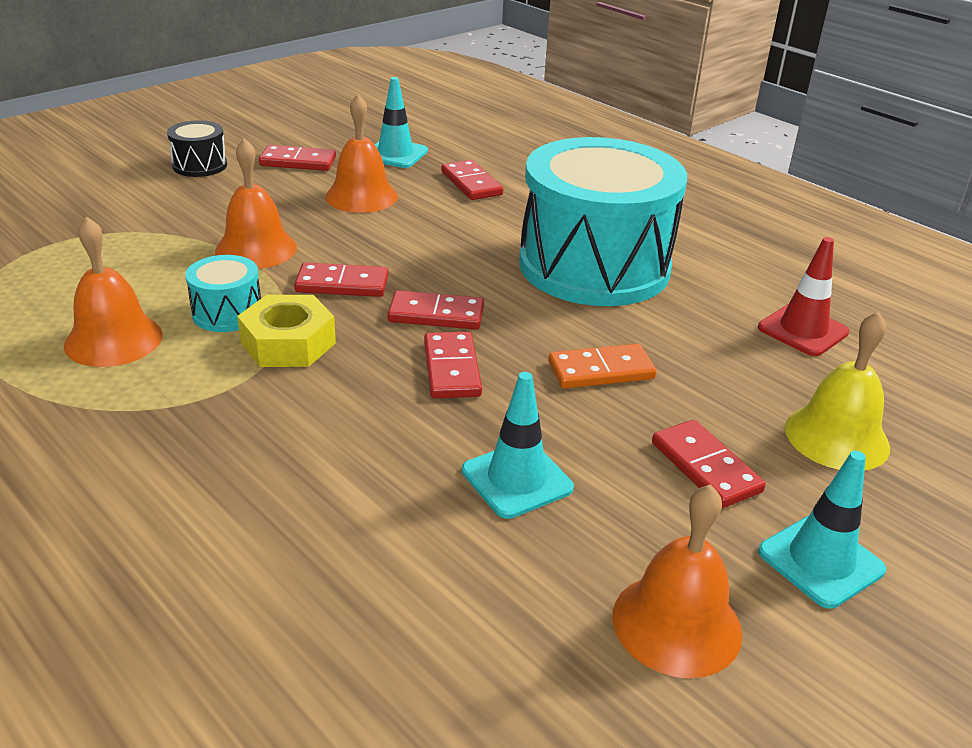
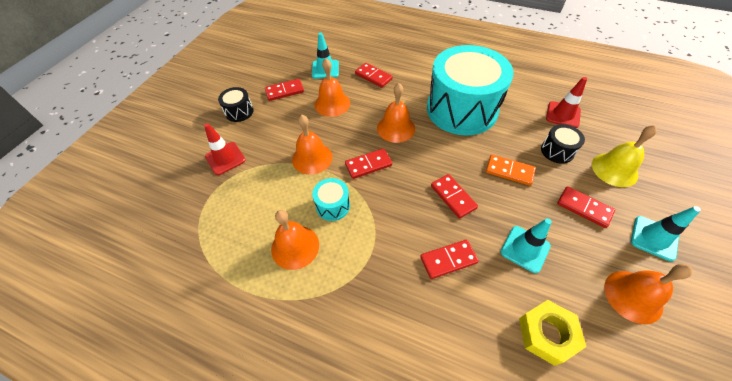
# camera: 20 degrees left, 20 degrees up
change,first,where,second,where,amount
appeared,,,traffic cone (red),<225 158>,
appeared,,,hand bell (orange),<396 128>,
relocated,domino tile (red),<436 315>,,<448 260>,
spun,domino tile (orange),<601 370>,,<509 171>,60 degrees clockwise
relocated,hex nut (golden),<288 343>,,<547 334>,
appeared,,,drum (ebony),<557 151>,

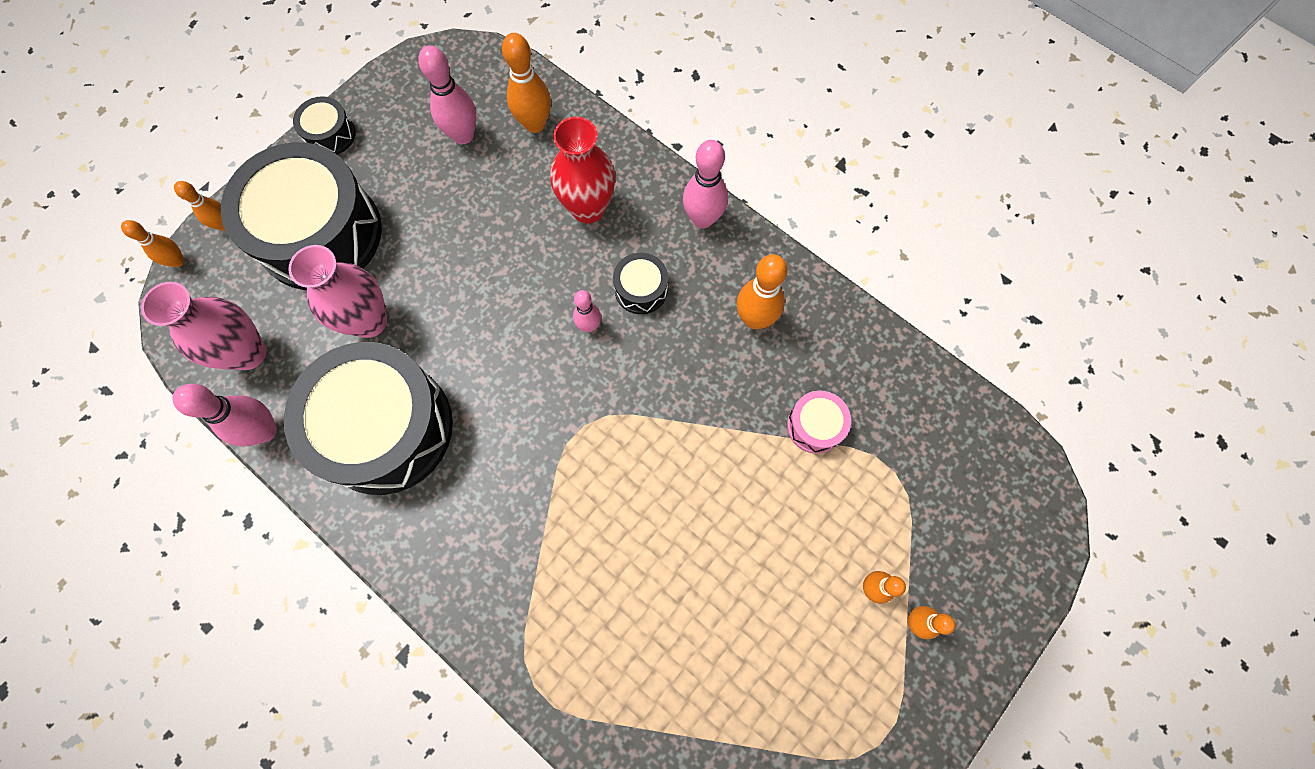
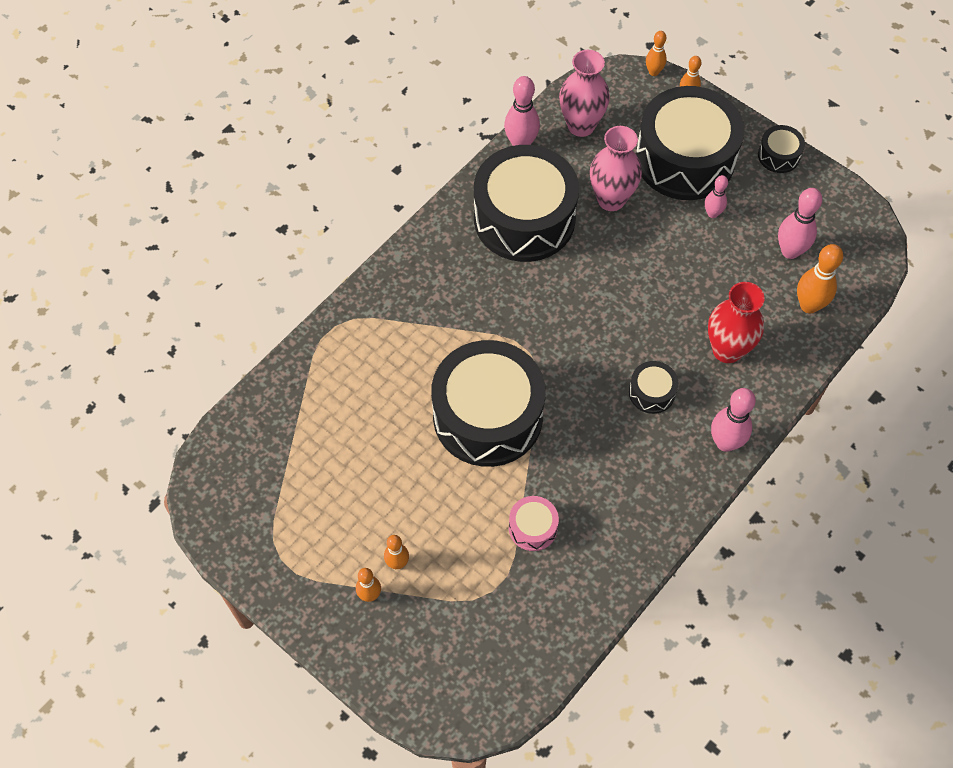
# camera: 90 degrees right, 10 degrees down
change,first,where,second,where,amount
appeared,,,drum (ebony),<488 416>,
relocated,skittle (rose-pink),<589 326>,,<712 213>,
missing,skittle (orange),<754 319>,,,

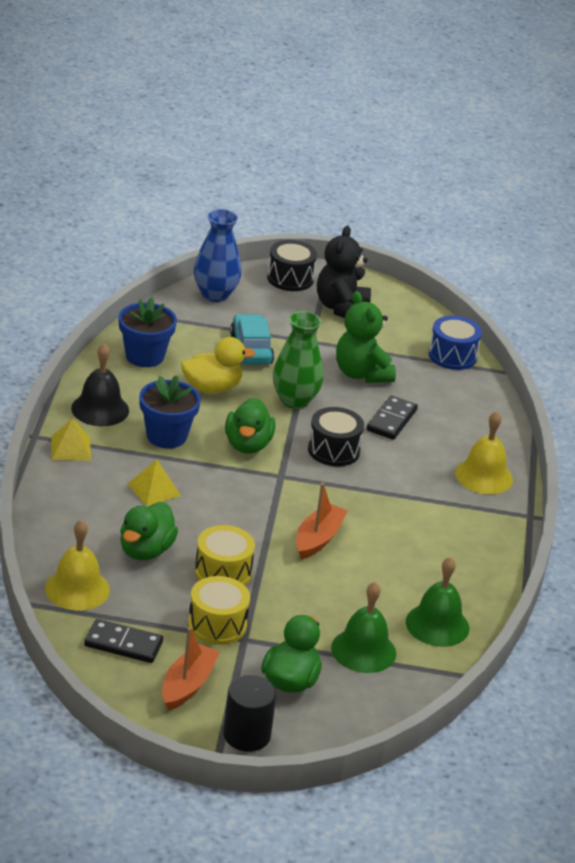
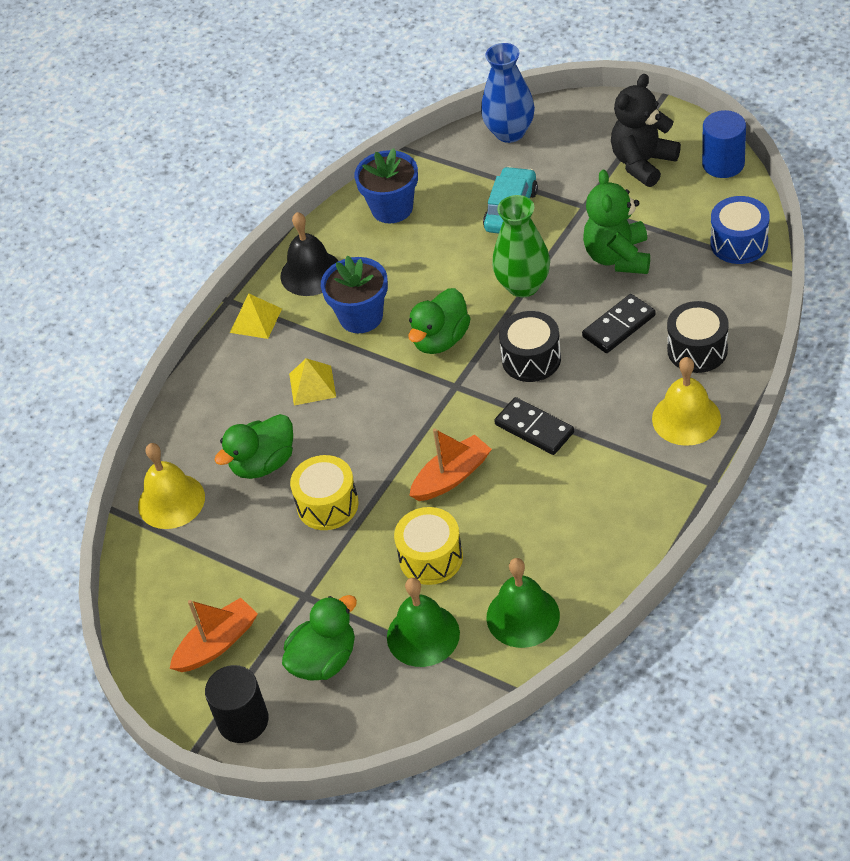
# camera: 35 degrees right, 15 degrees up
change,first,where,second,where,amount
relocated,drum (golden),<217 625>,,<431 558>,
relocated,domino tile (ebony),<123 644>,,<534 428>,
relocated,drum (ebony),<290 278>,,<697 350>,
appeared,,,solid cylinder (royal blue),<723 164>,
missing,duck (golden),<212 388>,,,

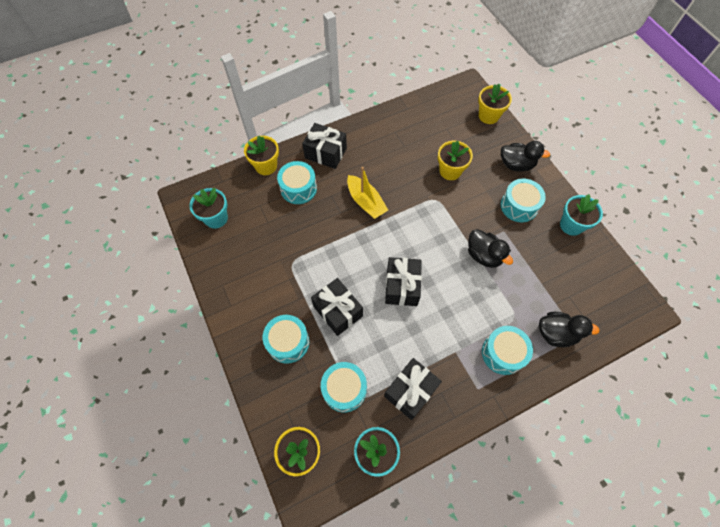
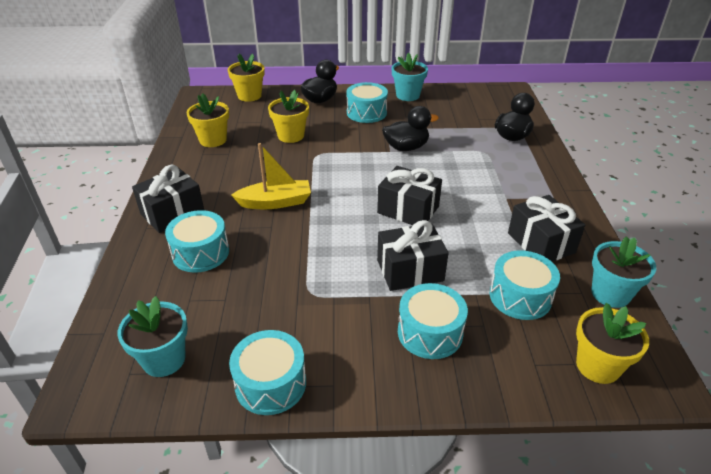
# camera: 65 degrees left, 25 degrees down
change,first,where,second,where,amount
relocated,potted plant (golden),<266 166>,,<213 140>,
relocated,drum (turquoise),<503 353>,,<270 383>,

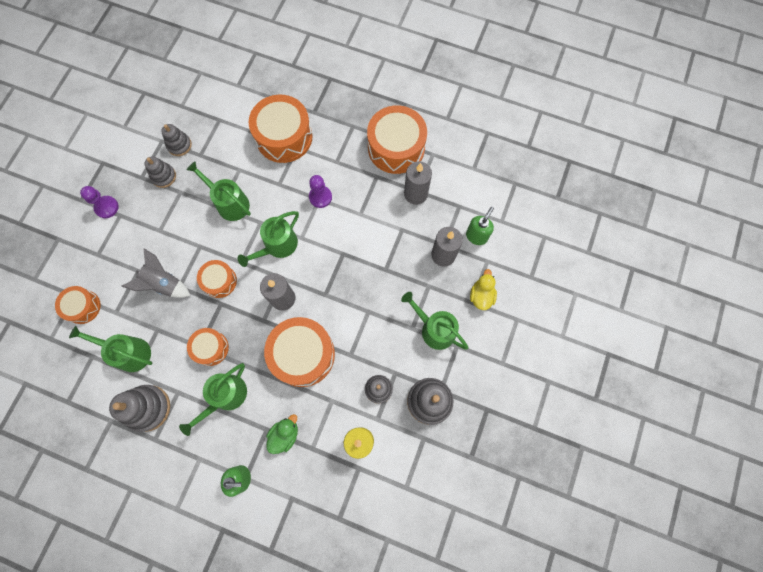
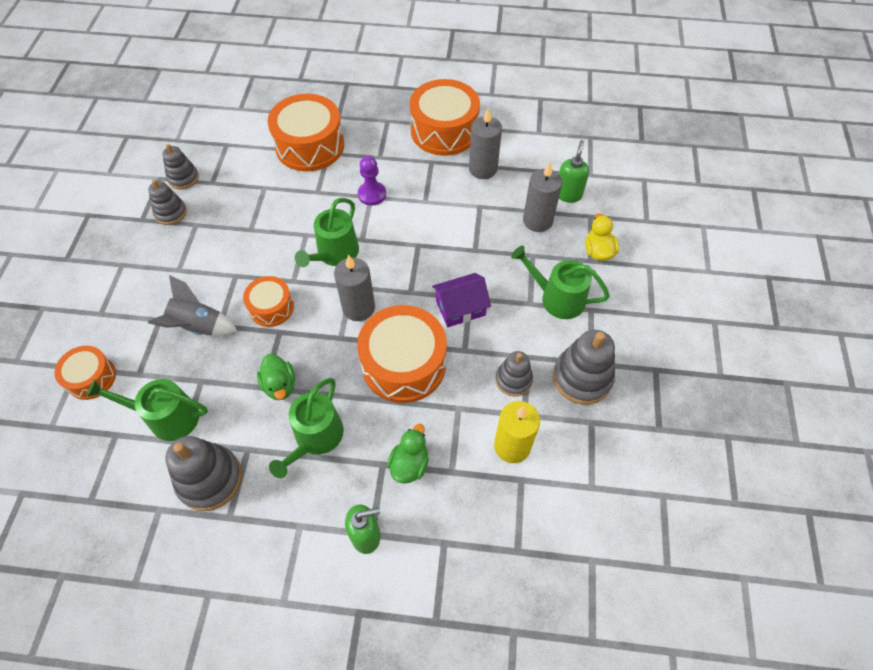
# camera: 15 degrees left, 15 degrees down
change,first,where,second,where,amount
exchanged,drum (orange),<211 348>,duck (emerald),<280 385>,
appeared,,,toy house (purple),<460 308>,
missing,game pawn (purple),<106 207>,,,
missing,watering pot (emerald),<229 203>,,,

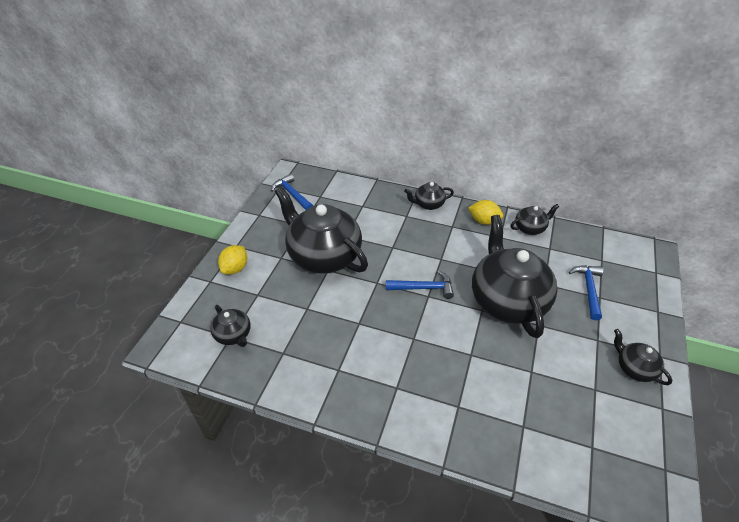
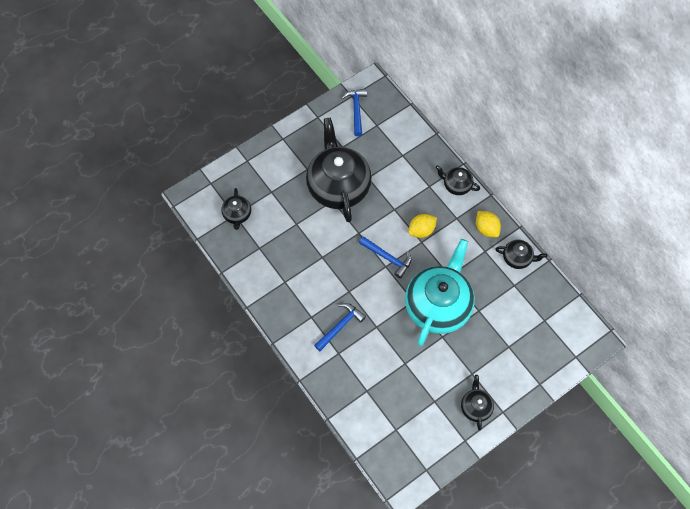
# camera: 35 degrees right, 20 degrees up
change,first,where,second,where,amount
relocated,hammer (royal blue),<588 290>,,<340 326>,
colour,china teapot (ebony),<507 300>,china teapot (turquoise),<438 305>,
relocated,lemon (golden),<235 268>,,<421 230>,

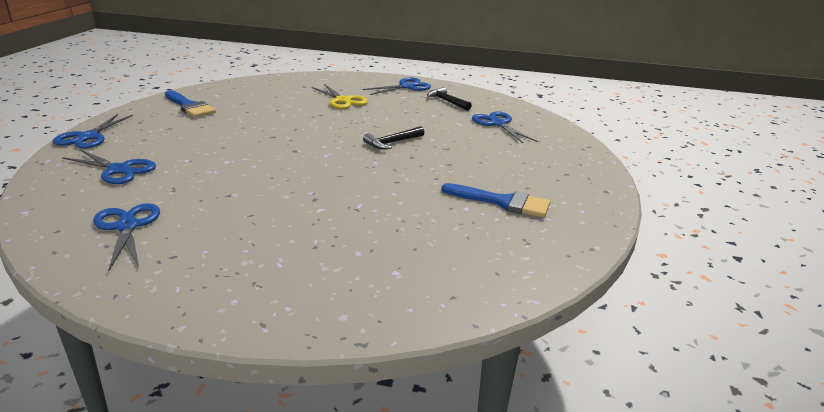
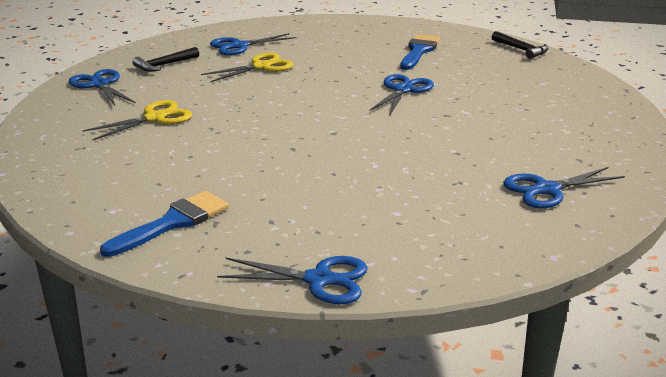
# camera: 90 degrees left, 0 degrees up
change,first,where,second,where,amount
appeared,,,pair of scissors (golden),<261 66>,
relocated,pair of scissors (royal blue),<119 170>,,<403 90>,
relocated,hammer (ebony),<392 142>,,<521 50>,

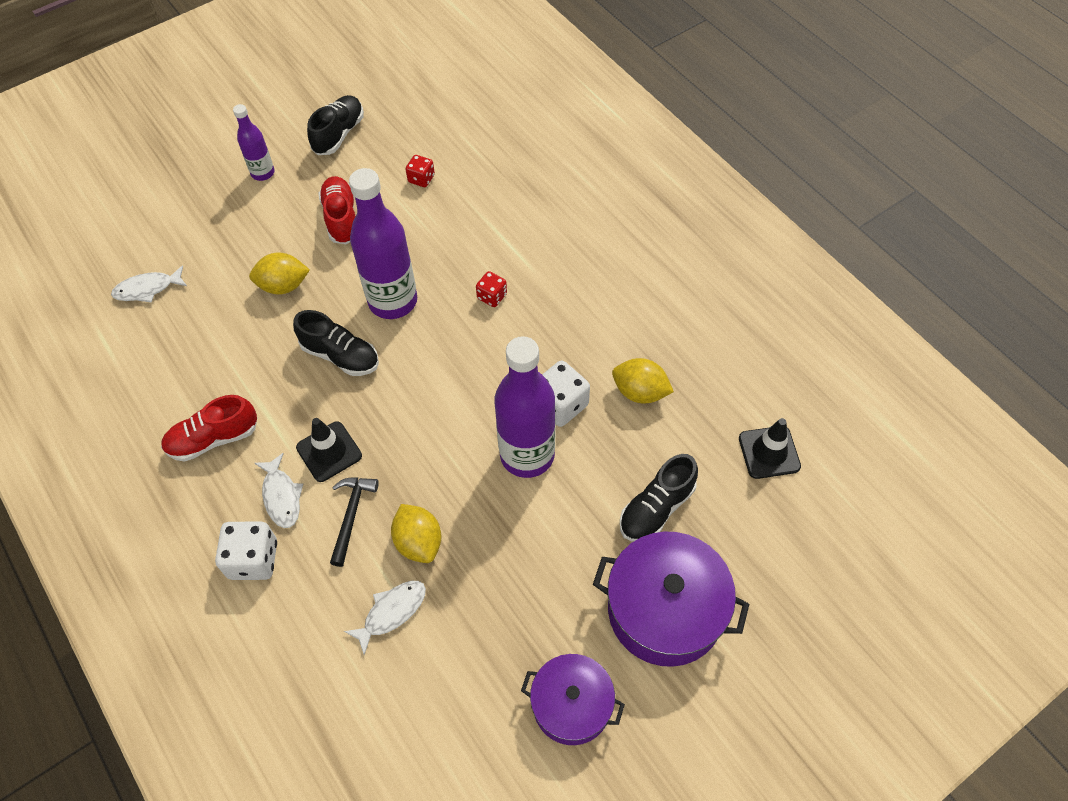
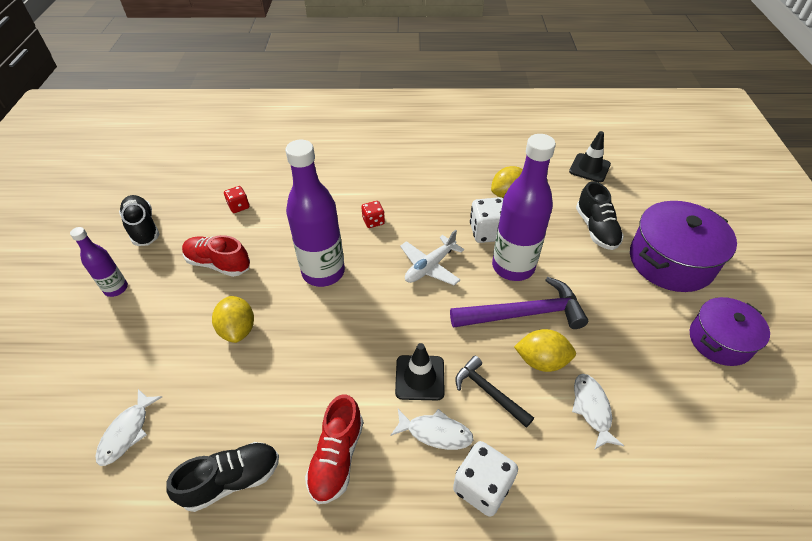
# camera: 55 degrees left, 10 degrees down
change,first,where,second,where,amount
relocated,shoe (ebony),<340 356>,,<232 480>,
spun,lemon (golden),<283 286>,,<238 329>,45 degrees counterclockwise
appeared,,,aeroplane (snow-white),<430 266>,
appeared,,,hammer (purple),<524 314>,

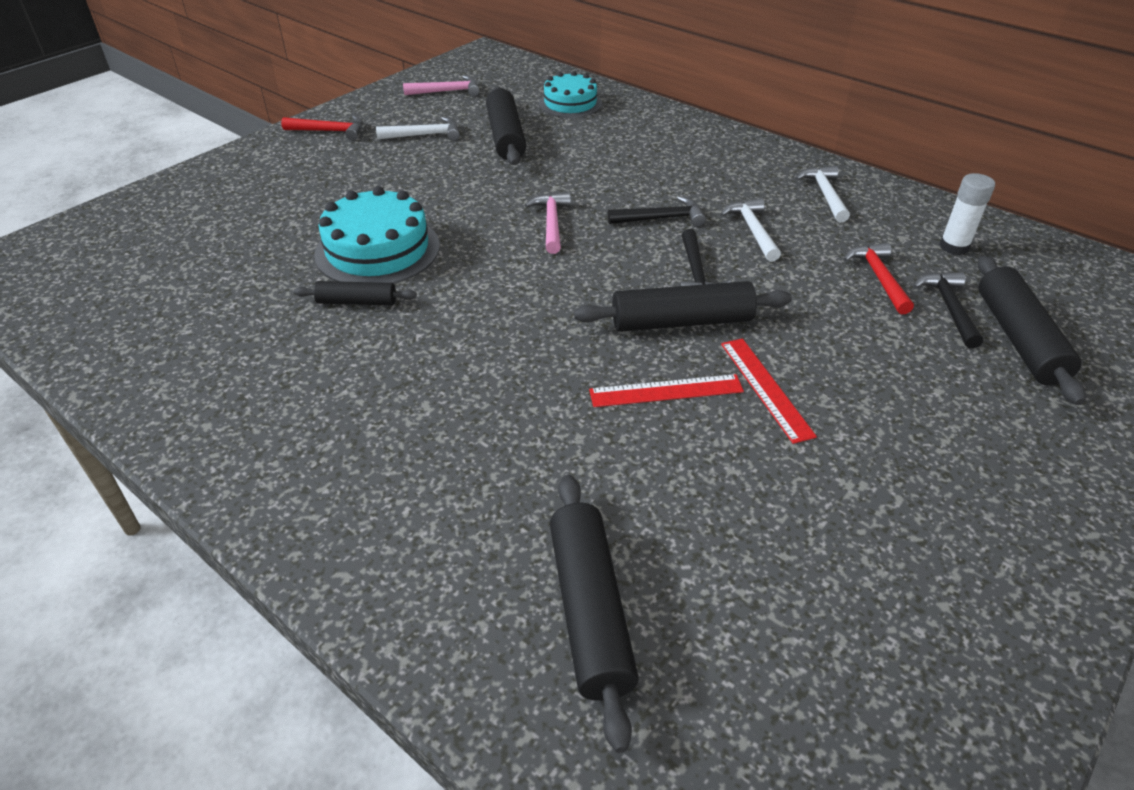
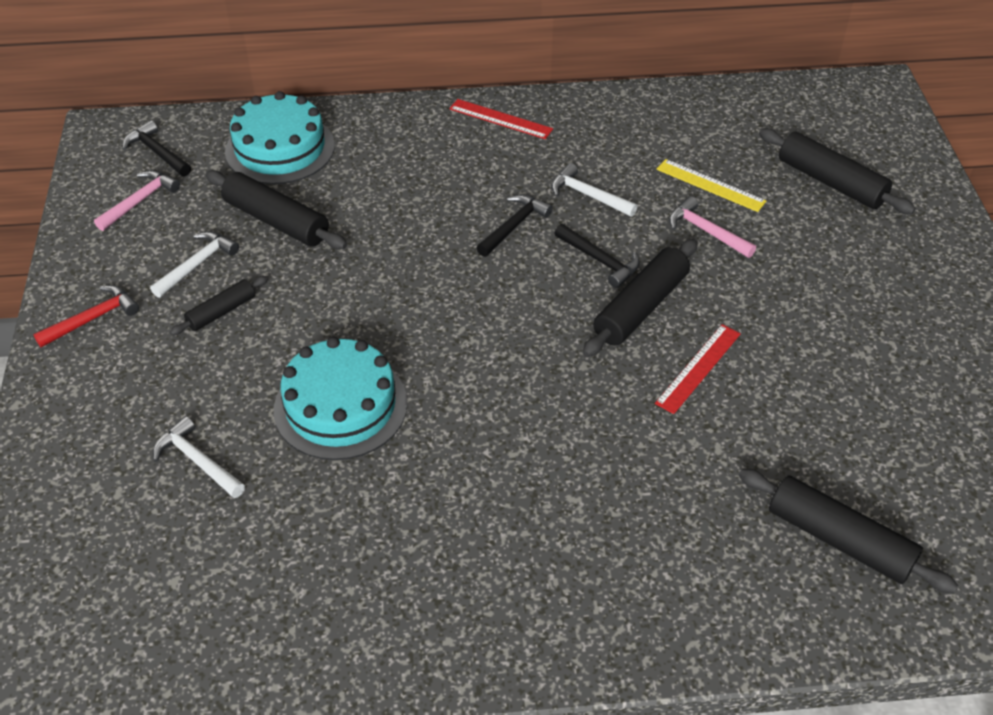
# camera: 45 degrees left, 5 degrees up
change,first,where,second,where,amount
relocated,hammer (ebony),<949 308>,,<157 152>,
relocated,hammer (snow-white),<825 194>,,<198 461>,
relocated,rolling pin (ebony),<357 302>,,<222 312>,
size,layer cake (turquoise),<570 103>,,<280 148>,x1.50
relocated,ruler (red),<765 388>,,<500 119>,
exchanged,hammer (red),<879 278>,ruler (golden),<710 185>,
relocated,hammer (rose-pink),<551 223>,,<706 231>,
missing,stick of glue (snow-white),<954 247>,,,

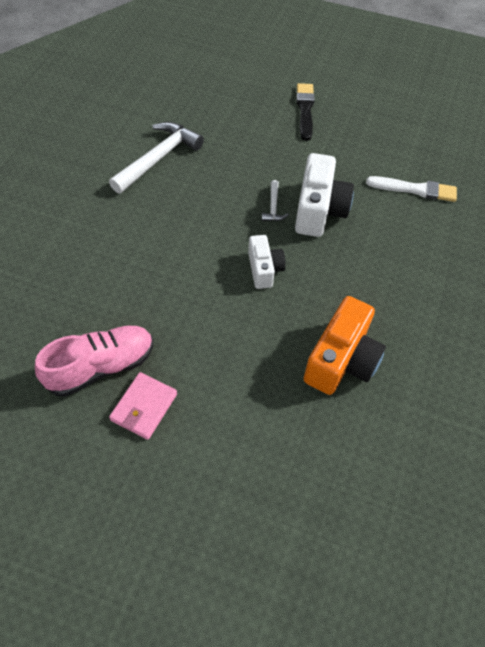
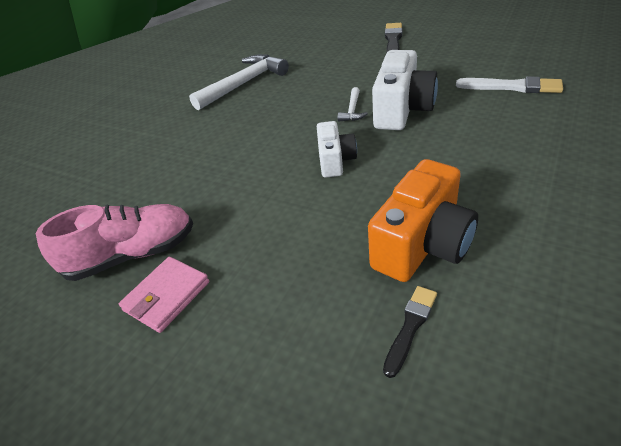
# camera: 15 degrees right, 15 degrees down
change,first,where,second,where,amount
appeared,,,brush (ebony),<410 327>,

